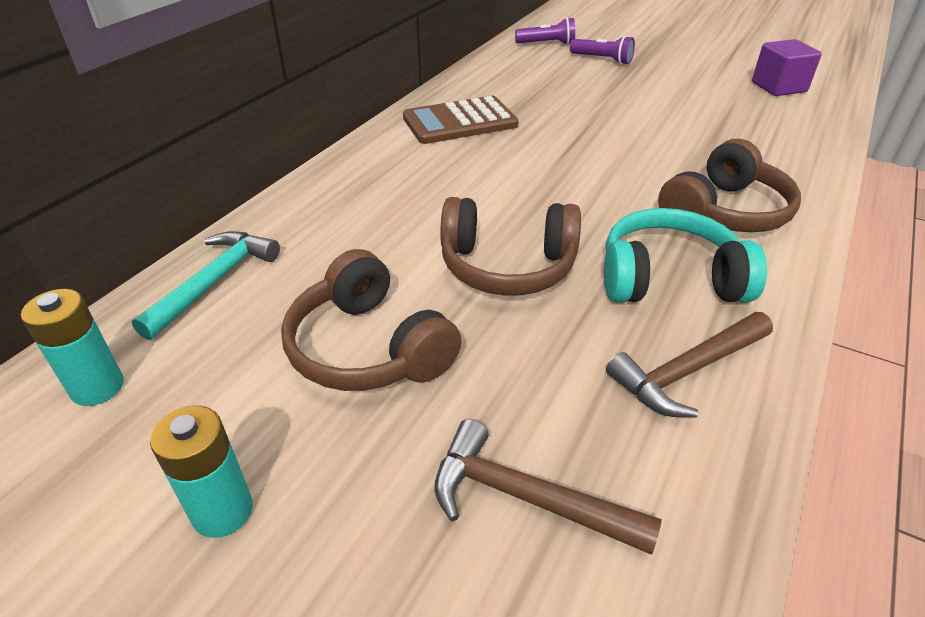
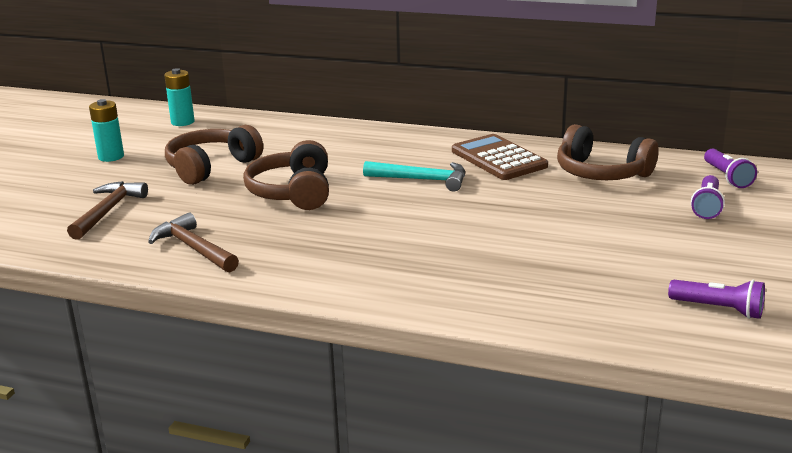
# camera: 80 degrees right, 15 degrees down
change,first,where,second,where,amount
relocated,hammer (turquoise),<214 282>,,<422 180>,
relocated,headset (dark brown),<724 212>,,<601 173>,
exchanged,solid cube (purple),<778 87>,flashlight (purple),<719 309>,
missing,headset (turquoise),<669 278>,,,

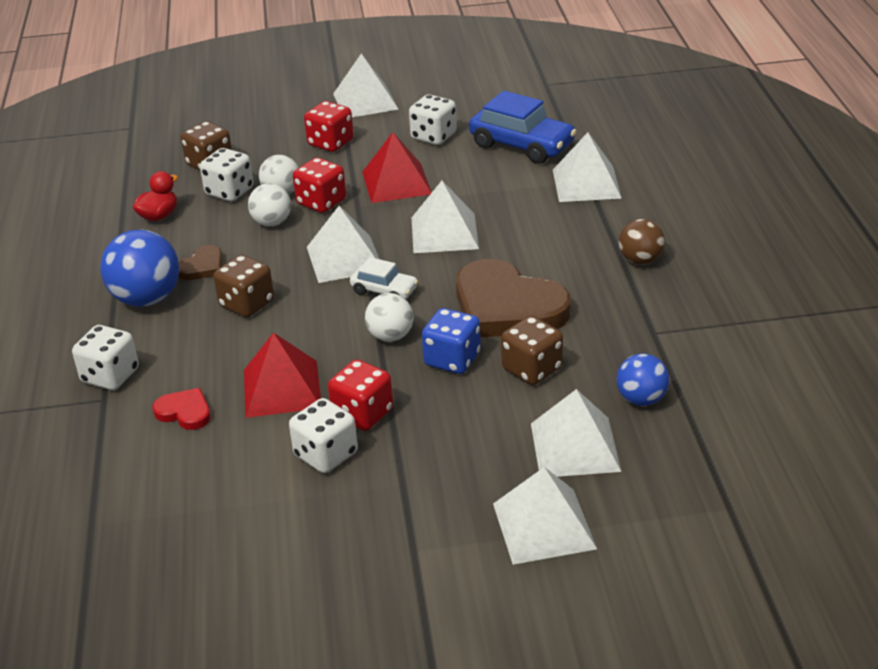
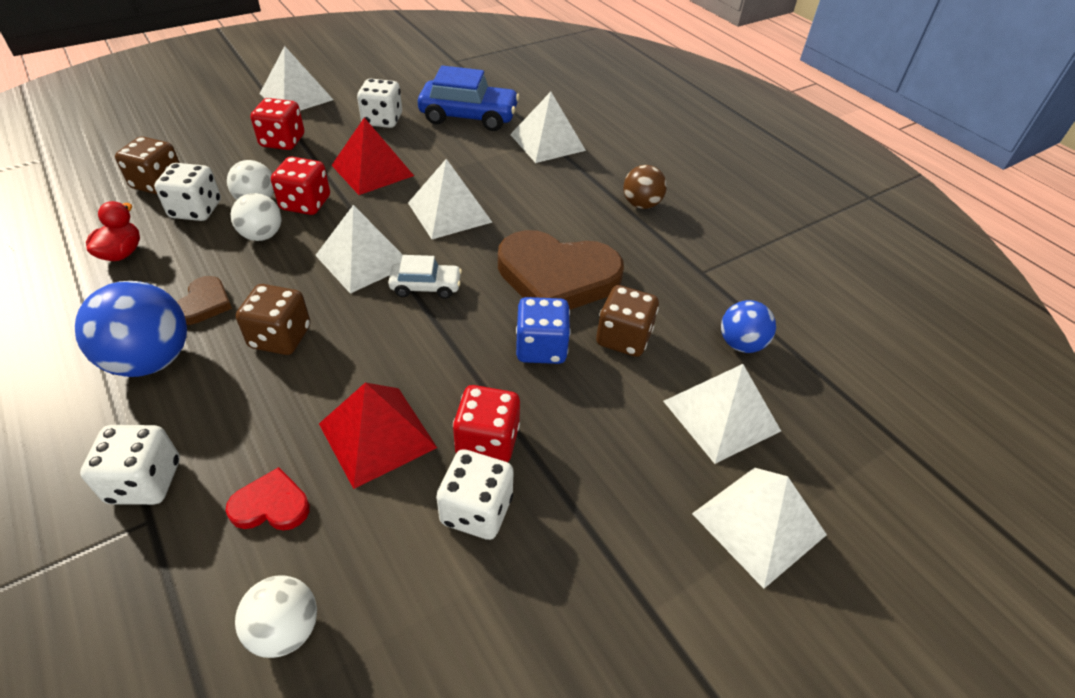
# camera: 30 degrees left, 10 degrees up
change,first,where,second,where,amount
relocated,sphere (snow-white),<390 336>,,<285 629>,

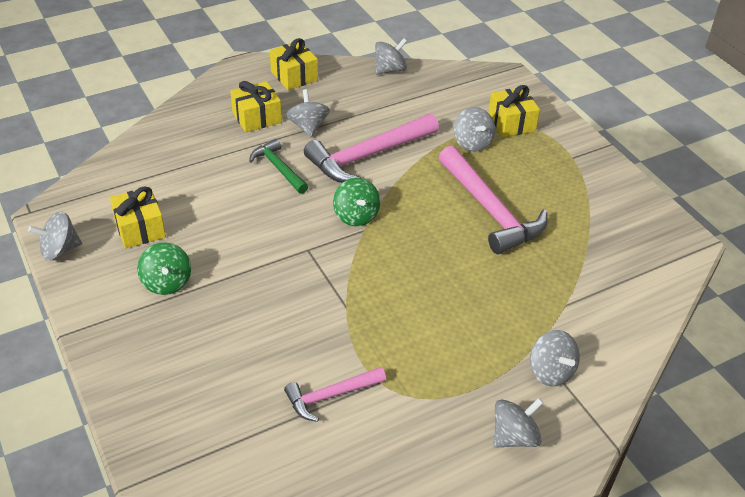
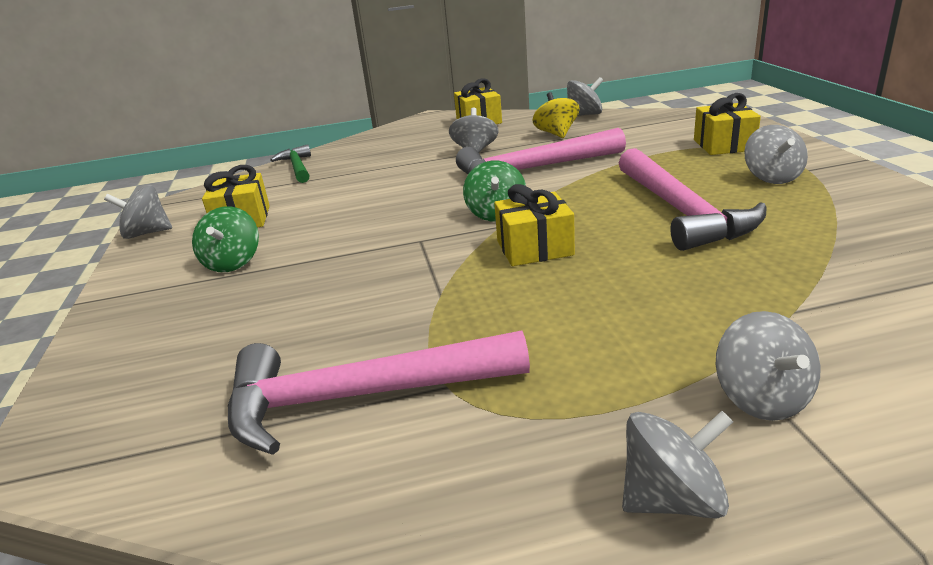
# camera: 20 degrees right, 15 degrees down
change,first,where,second,where,amount
size,hammer (rose-pink),<331 396>,,<360 397>,x1.78
relocated,hammer (emerald),<279 168>,,<297 167>,
relocated,gift (golden),<257 117>,,<534 248>,
appeared,,,spinning top (golden),<556 134>,
relocated,spinning top (ash-grey),<472 143>,,<772 177>,

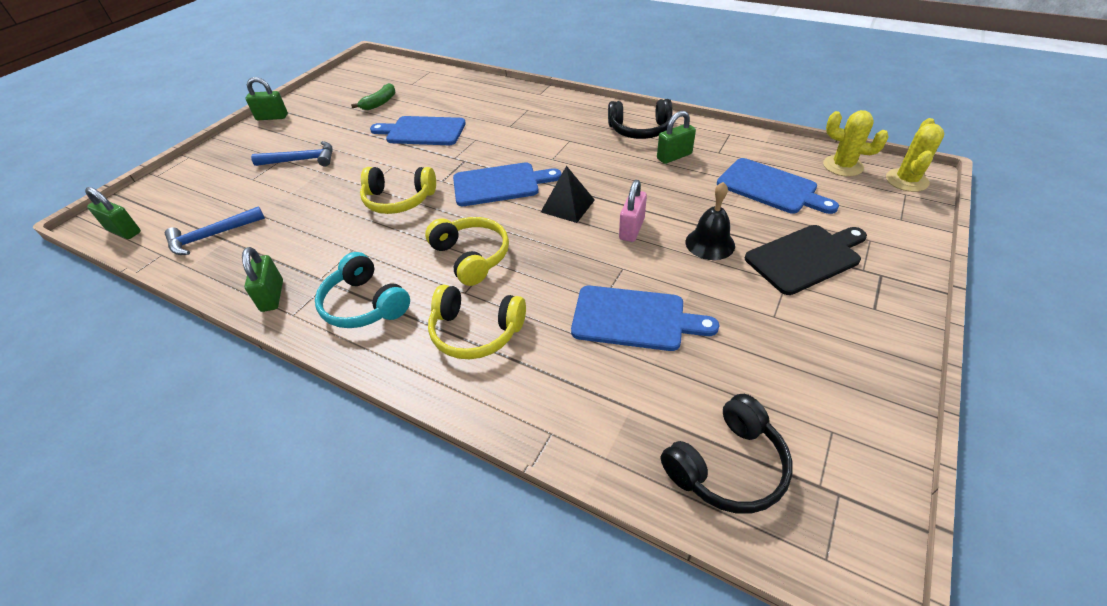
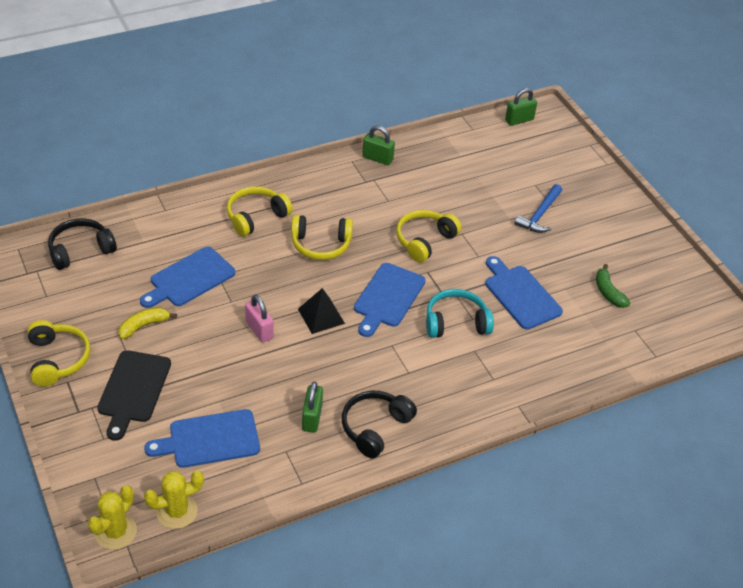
# camera: 120 degrees right, 0 degrees up
change,first,where,second,where,amount
appeared,,,headset (golden),<57 359>,
spun,headset (ebony),<727 465>,,<80 250>,60 degrees clockwise
spun,cactus (golden),<906 180>,,<115 532>,60 degrees clockwise
appeared,,,toy banana (golden),<143 326>,
relocated,headset (turquoise),<365 304>,,<456 323>,
spun,chopping board (royal blue),<422 131>,,<520 295>,75 degrees counterclockwise
missing,hammer (royal blue),<212 236>,,,
missing,lock (emerald),<272 117>,,,
missing,hand bell (ebony),<710 243>,,,

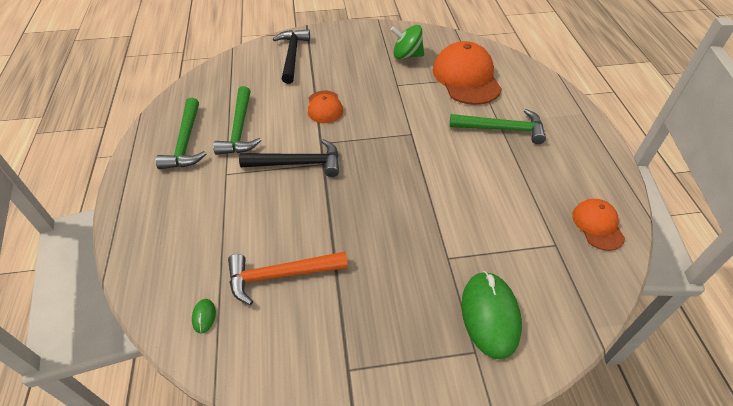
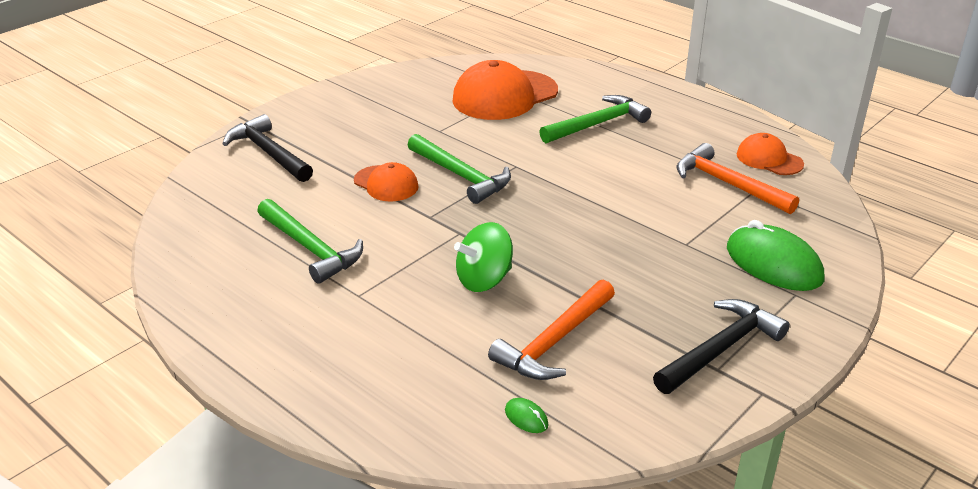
# camera: 40 degrees left, 15 degrees down
change,first,where,second,where,amount
relocated,hammer (emerald),<185 142>,,<461 176>,
spun,cap (orange),<466 78>,,<504 96>,75 degrees counterclockwise
relocated,spinning top (emerald),<406 55>,,<484 280>,
relocated,hammer (ebony),<298 163>,,<721 349>,
appeared,,,hammer (orange),<728 184>,

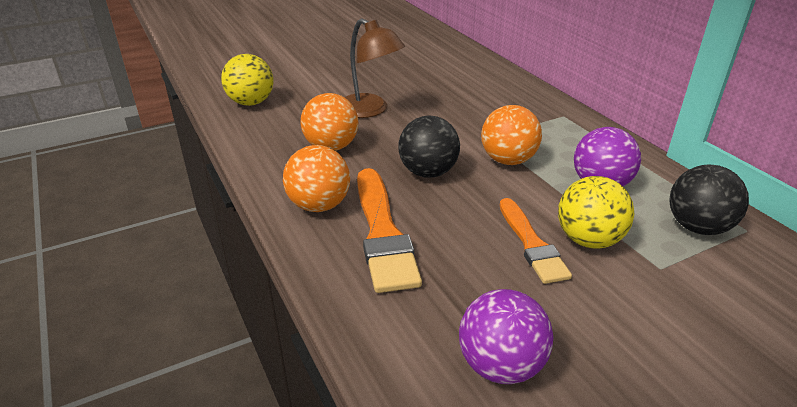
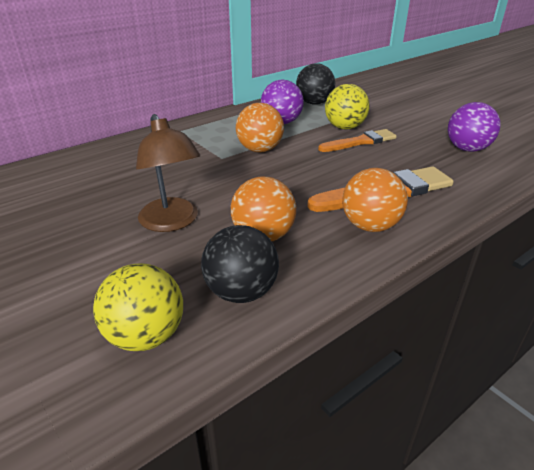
# camera: 100 degrees left, 0 degrees up
change,first,where,second,where,amount
spun,lamp (dark brown),<370 110>,,<172 222>,120 degrees clockwise
relocated,sphere (ebony),<428 172>,,<241 292>,

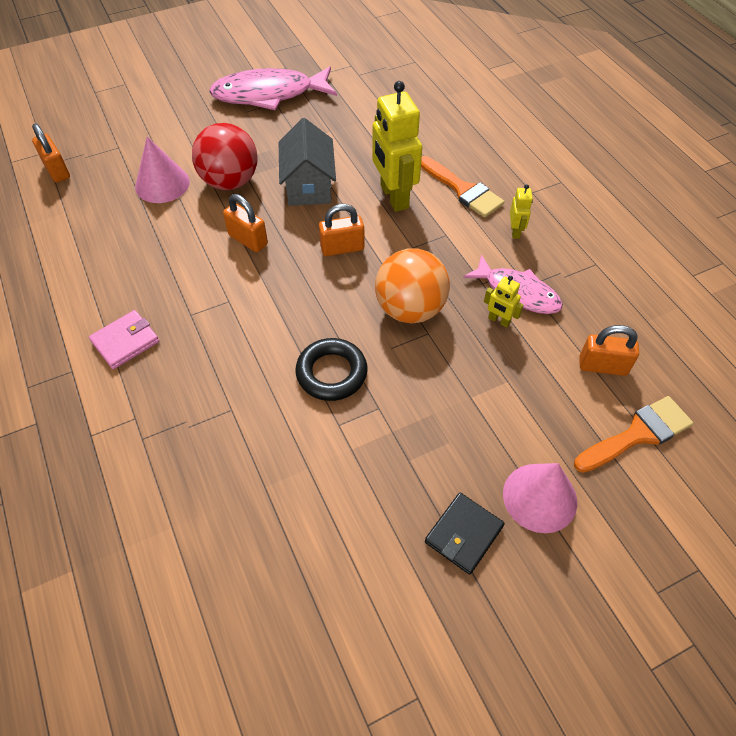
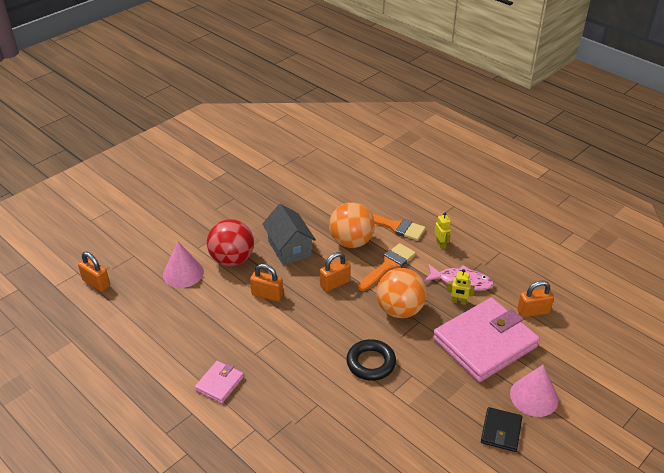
# camera: 20 degrees left, 15 degrees down
change,first,where,second,where,amount
exchanged,robot (golden),<393 197>,sphere (orange),<351 242>,
relocated,brush (orange),<637 434>,,<388 265>,
appeared,,,card wallet (rose-pink),<484 343>,
missing,fish (rose-pink),<269 94>,,,

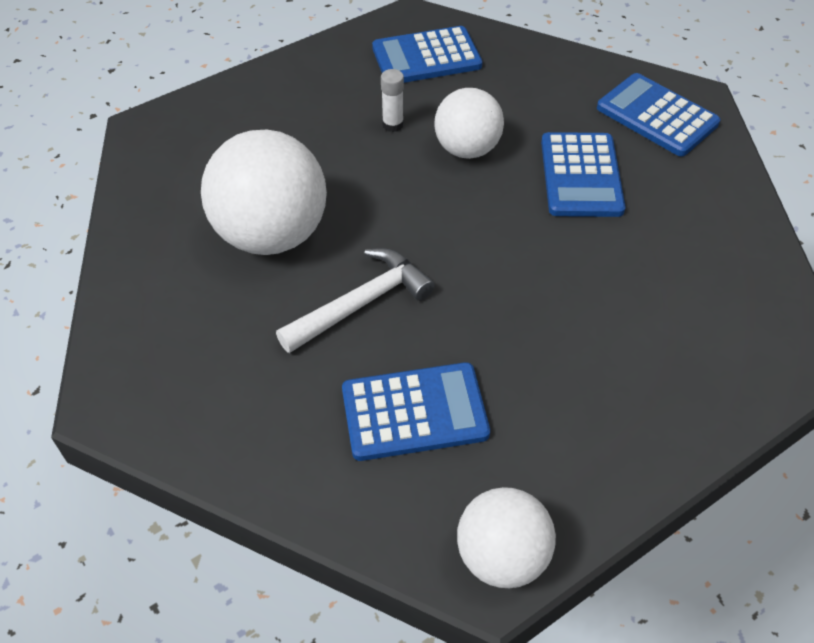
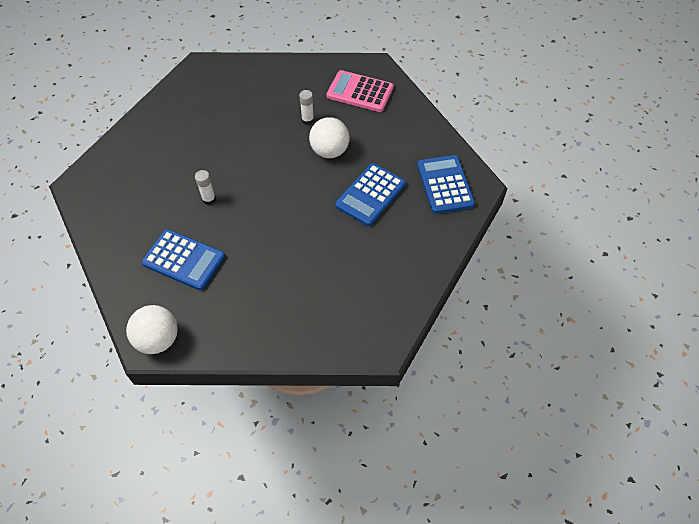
# camera: 35 degrees right, 5 degrees up
change,first,where,second,where,amount
exchanged,hammer (snow-white),<361 303>,stick of glue (snow-white),<209 199>,
colour,calculator (royal blue),<426 57>,calculator (rose-pink),<360 92>,
missing,sphere (snow-white),<271 234>,,,

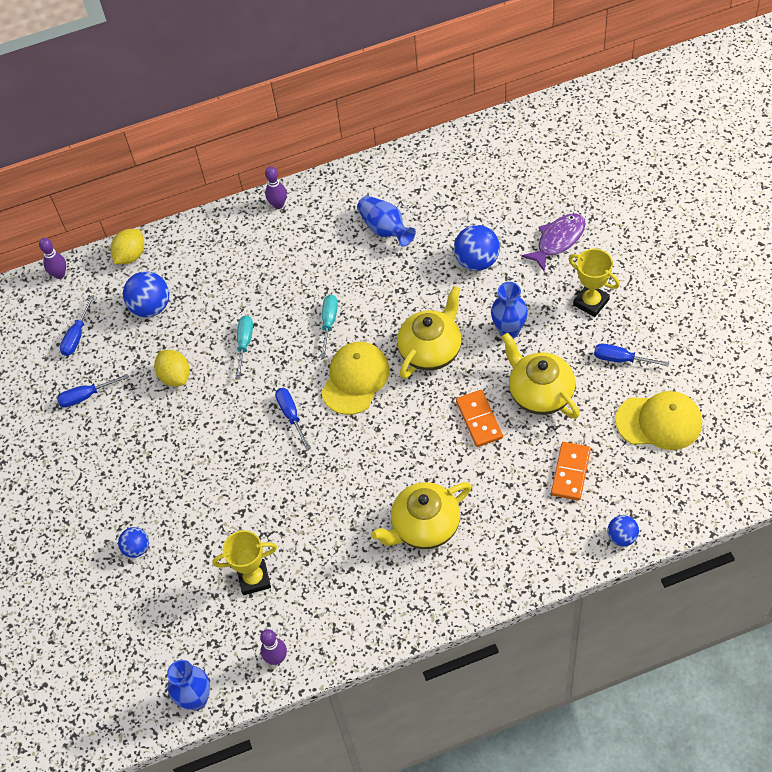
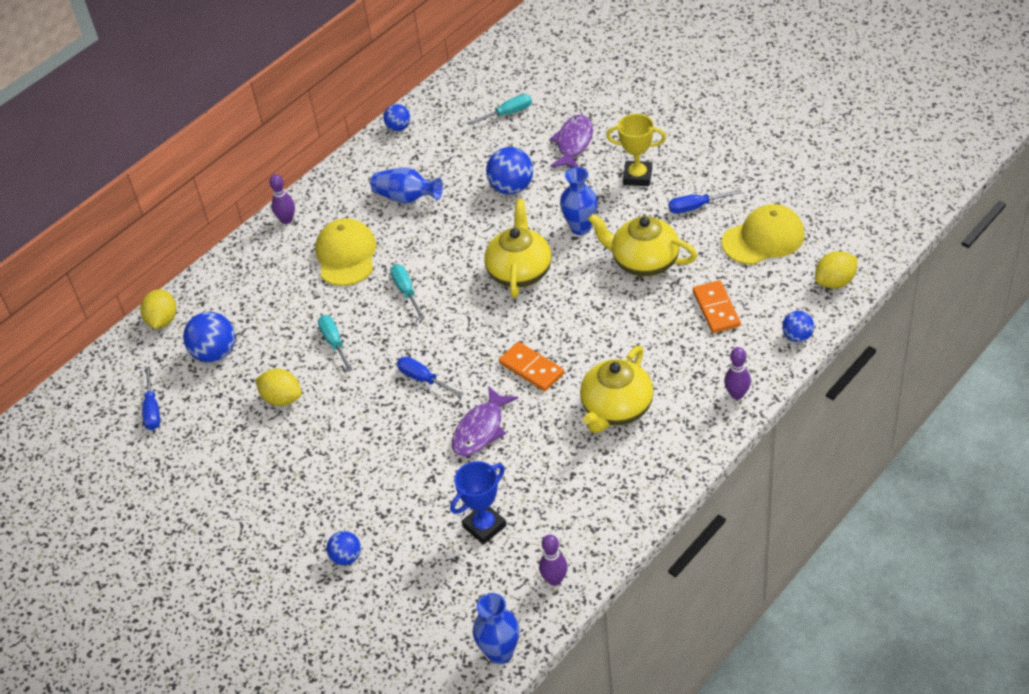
# camera: 30 degrees left, 10 degrees down
change,first,where,second,where,amount
relocated,cap (golden),<355 379>,,<346 255>,
appeared,,,sphere (royal blue),<398 128>,
colour,prize cup (golden),<254 579>,prize cup (royal blue),<484 526>,
appeared,,,fish (purple),<481 430>,
appeared,,,flat screwdriver (turquoise),<508 113>,
relocated,domino tile (orange),<479 420>,,<531 368>,
relocated,skittle (purple),<59 274>,,<737 394>,
appeared,,,lemon (golden),<835 282>,
missing,flat screwdriver (royal blue),<86 396>,,,

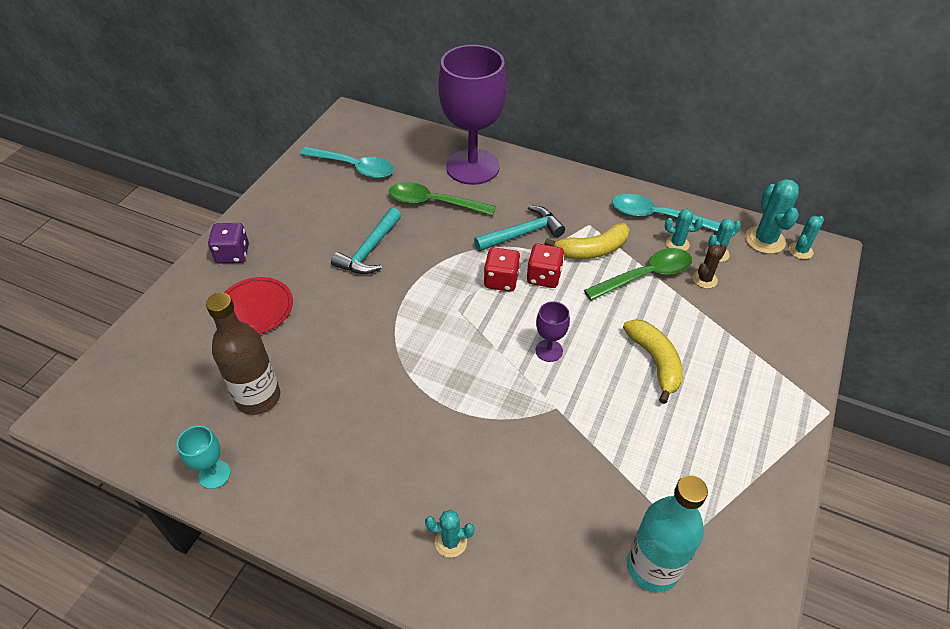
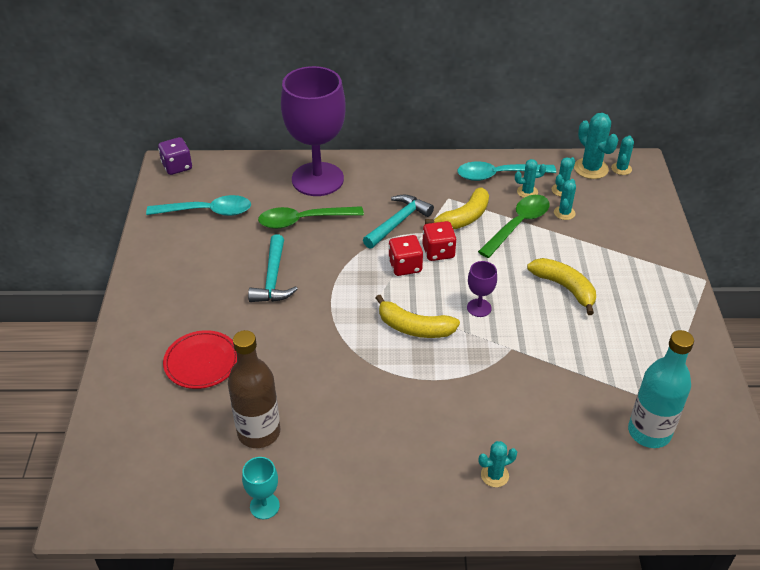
# camera: 25 degrees left, 5 degrees down
change,first,where,second,where,amount
relocated,dice (purple),<233 254>,,<177 166>,
appeared,,,toy banana (golden),<414 327>,
colour,cactus (dark brown),<704 279>,cactus (turquoise),<564 213>,

